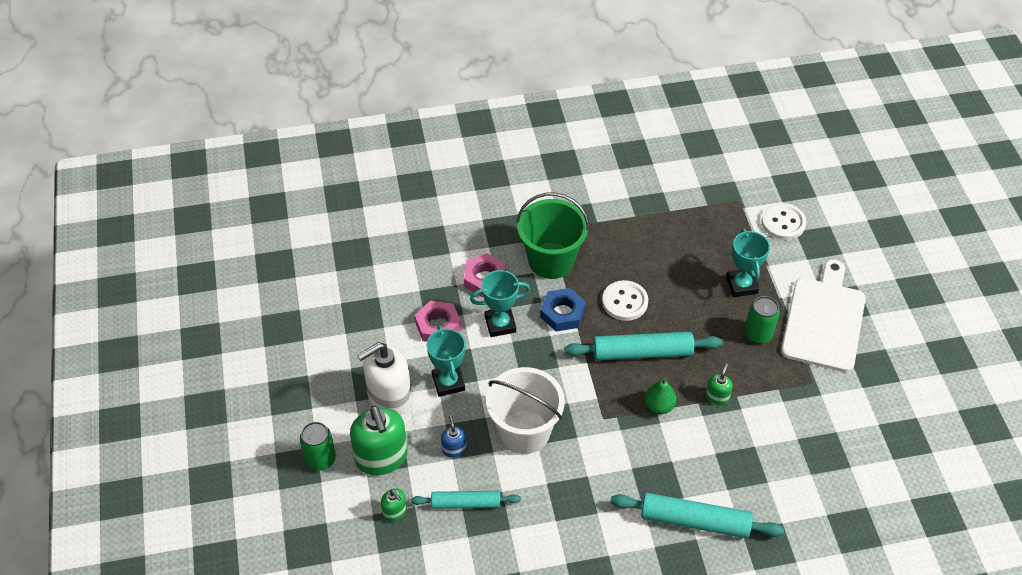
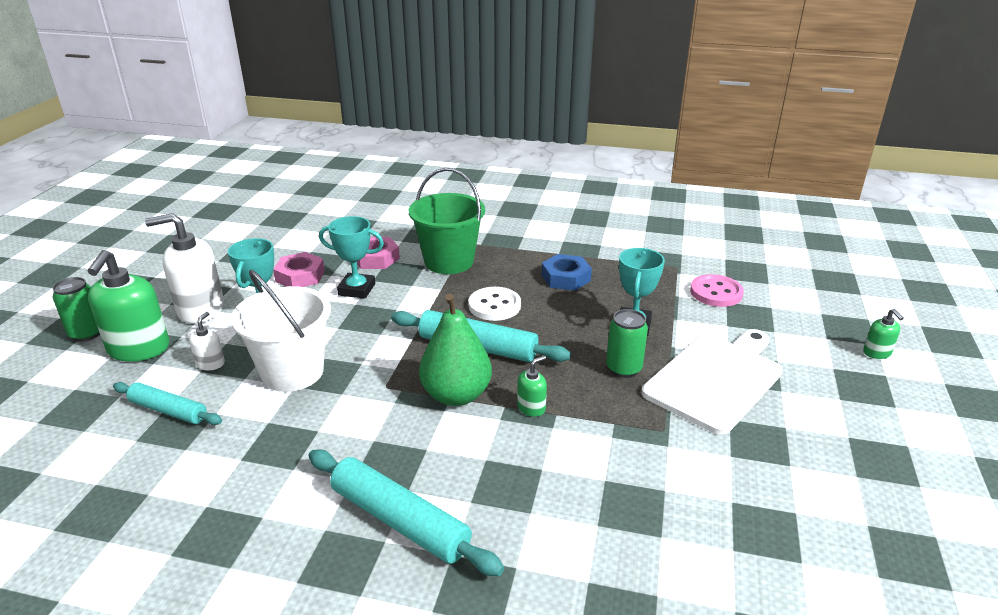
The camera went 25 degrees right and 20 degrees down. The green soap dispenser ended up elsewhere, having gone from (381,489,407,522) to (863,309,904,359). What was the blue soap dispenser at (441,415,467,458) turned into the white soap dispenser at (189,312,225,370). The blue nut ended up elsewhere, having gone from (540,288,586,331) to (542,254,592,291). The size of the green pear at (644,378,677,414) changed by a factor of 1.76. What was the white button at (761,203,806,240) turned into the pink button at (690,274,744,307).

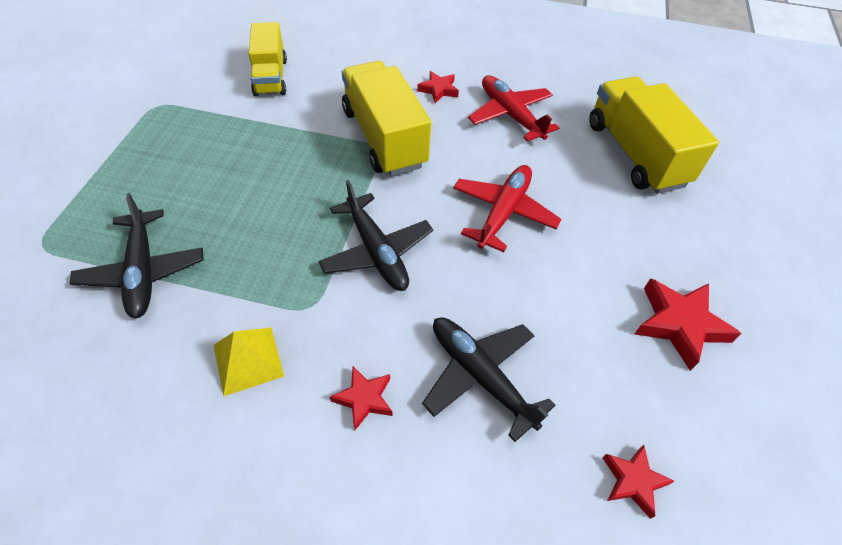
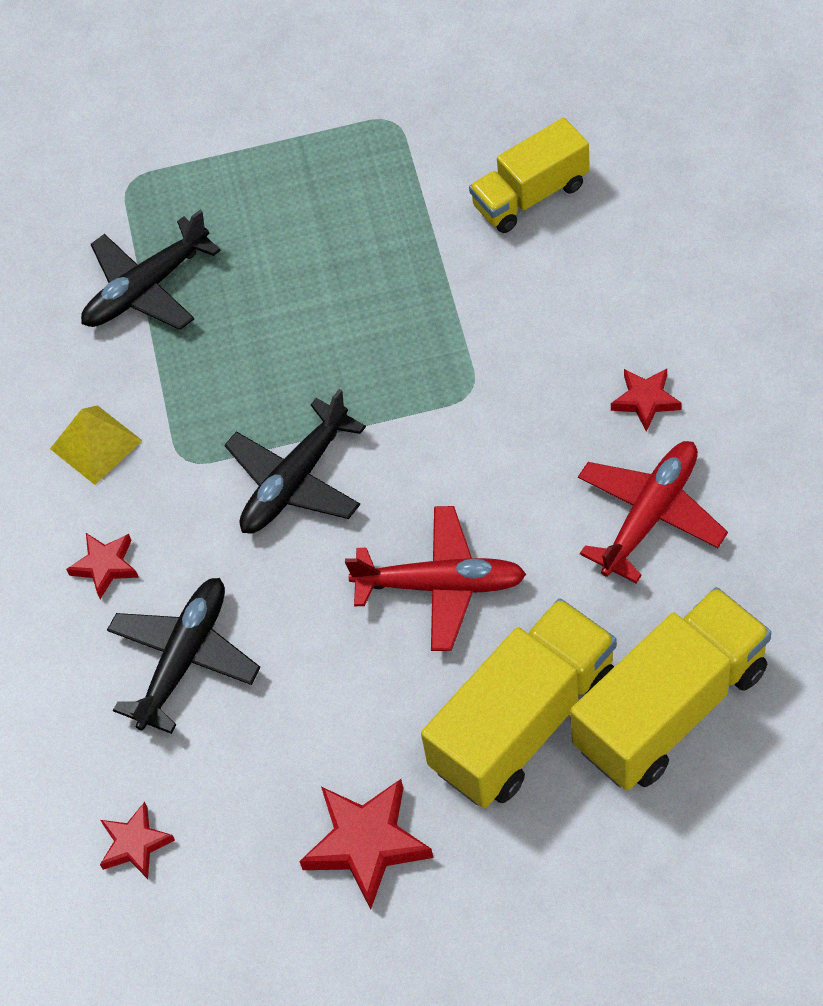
The camera went 75 degrees right and 5 degrees up. The yellow truck ended up elsewhere, having gone from (342,61,431,176) to (421,598,617,808).

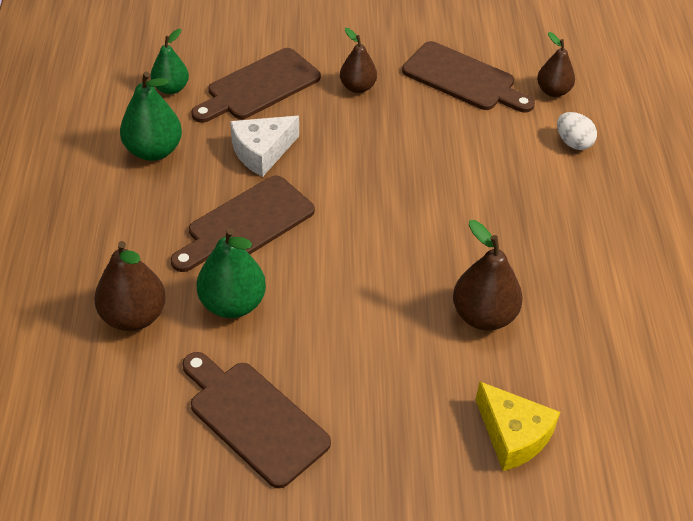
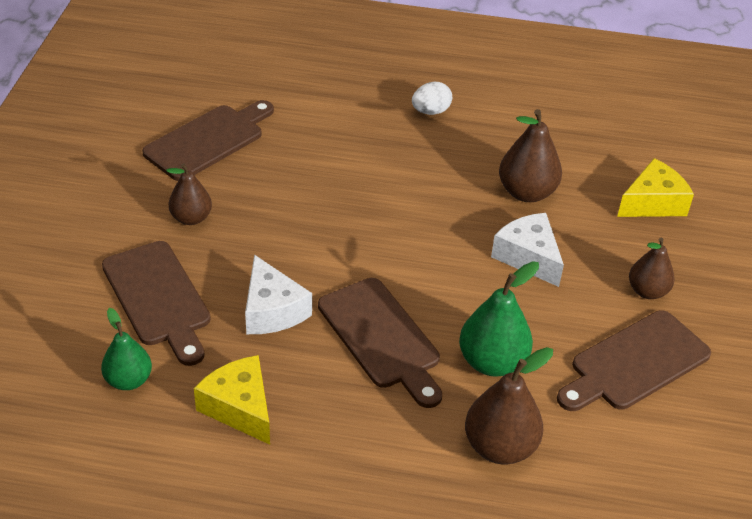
The camera went 80 degrees left and 5 degrees down. Where the green pear stood at (120,72,182,161), the yellow cheese came to stand at (194,355,270,445). The brown pear ended up elsewhere, having gone from (537,32,575,97) to (629,238,675,299). The white egg ended up elsewhere, having gone from (557,112,597,150) to (412,82,452,115). The second view gained the white cheese at (491,213,564,287).

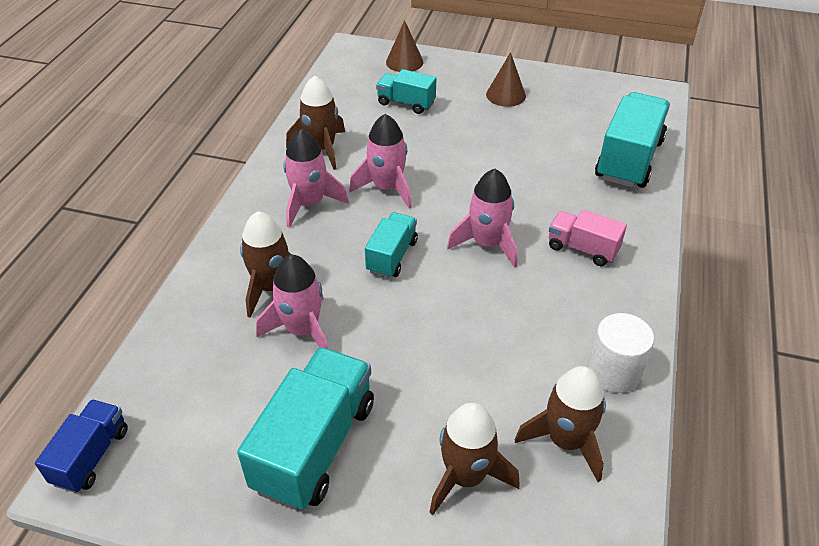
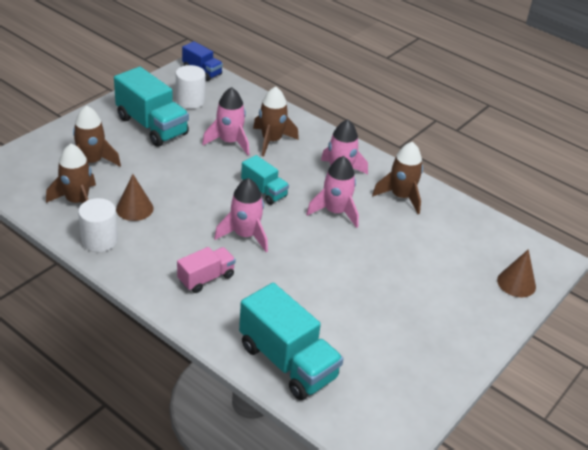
The camera went 110 degrees right and 5 degrees down. The second view lost the turquoise truck at (376,69,436,114). The brown cone ended up elsewhere, having gone from (486,52,526,107) to (116,174,153,221). The second view gained the white cylinder at (176,65,206,109).

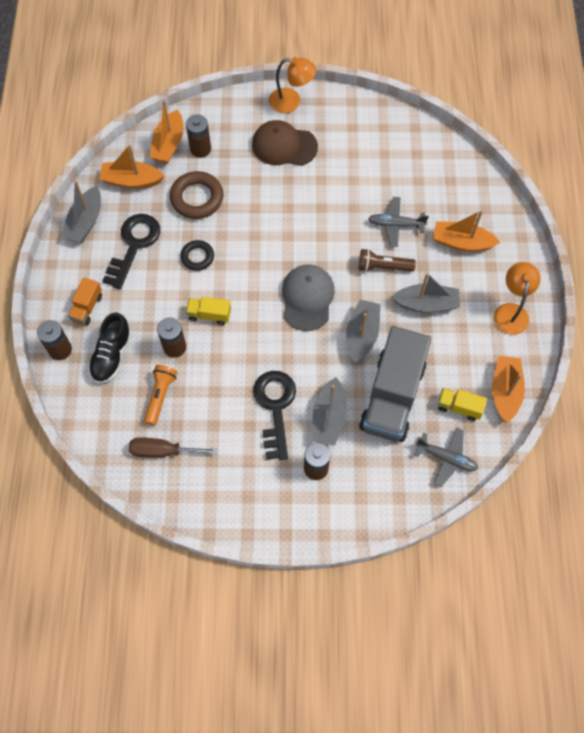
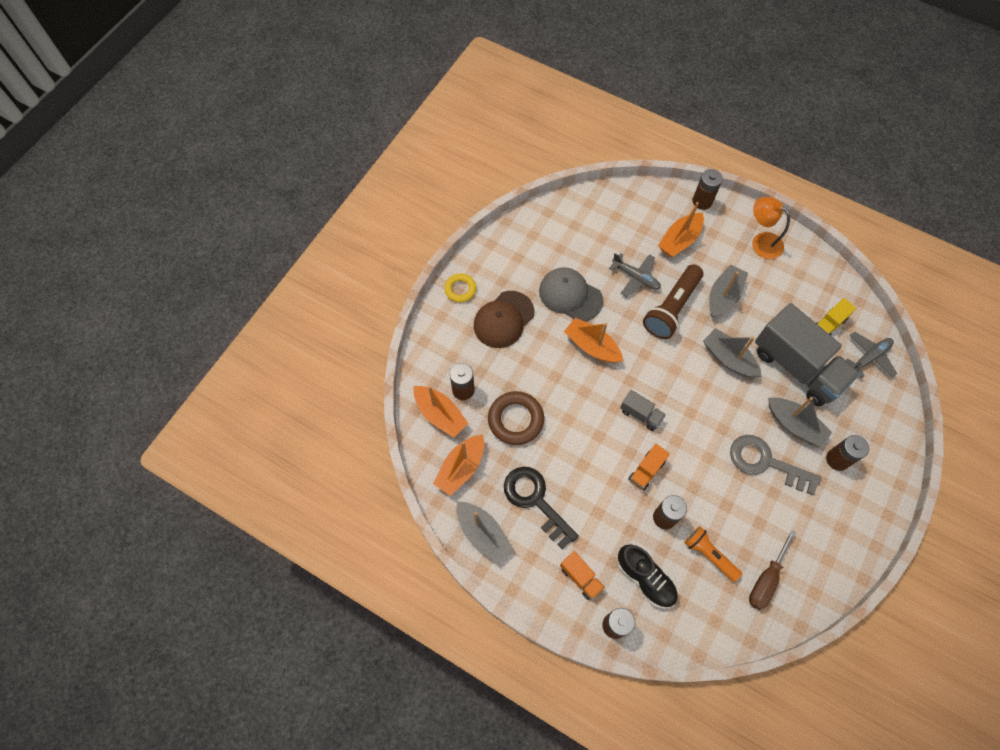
The camera went 60 degrees left and 0 degrees up. The second view lost the black ring at (180,240,214,271). What was the yellow truck at (186,297,231,325) turned into the orange truck at (628,444,670,491). What was the black key at (253,371,296,460) turned into the grey key at (730,435,821,495). Where the orange lamp stood at (269,57,317,113), the yellow ring came to stand at (444,274,476,302). The grey cap ended up elsewhere, having gone from (282,264,335,331) to (539,267,603,322). The size of the brown flashlight at (359,249,416,272) changed by a factor of 1.59. The grey plane at (368,197,429,247) ended up facing another way, 90 degrees counterclockwise from before. The orange boat ended up elsewhere, having gone from (492,356,525,423) to (564,317,623,363). The second view gained the grey truck at (620,390,666,431). The second view gained the brown battery at (693,169,723,210).

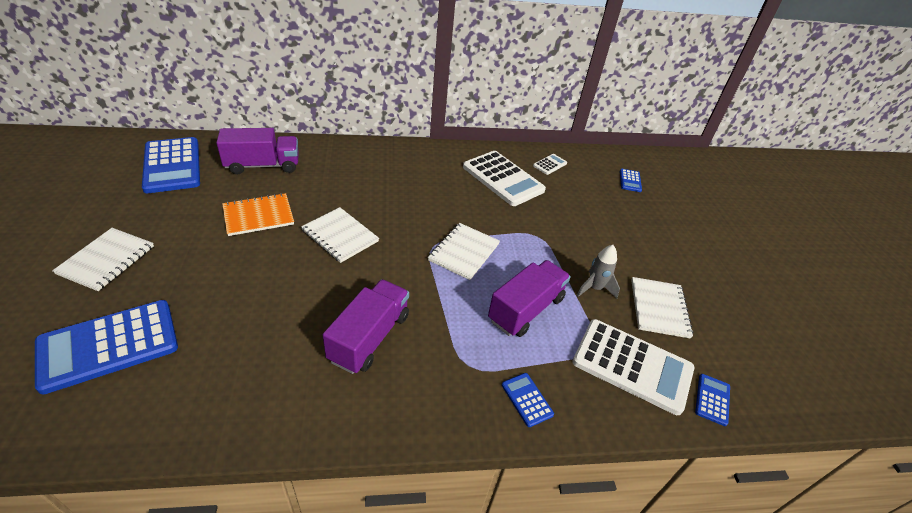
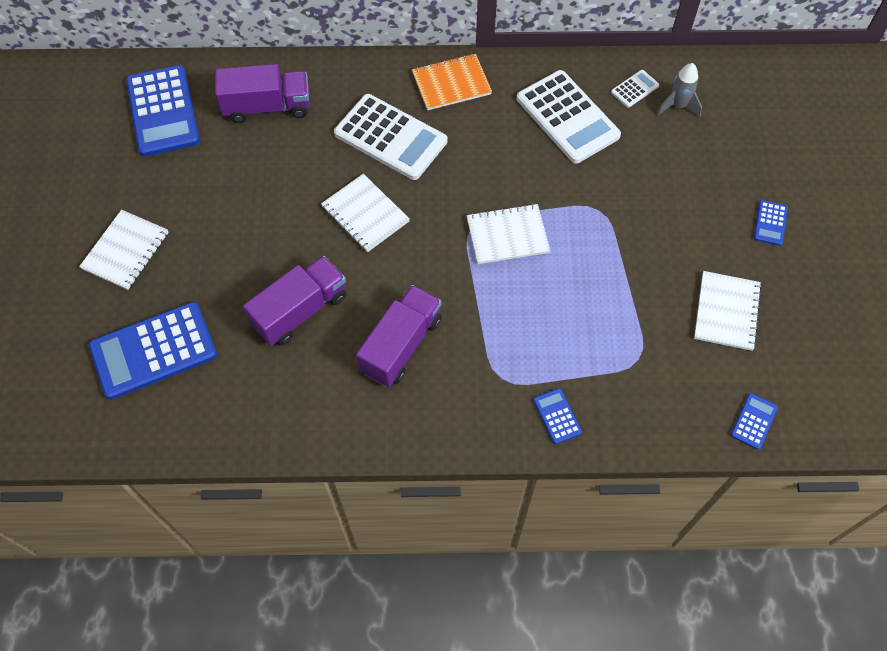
The camera went 10 degrees right and 20 degrees up. The orange notebook ended up elsewhere, having gone from (222,193,294,236) to (412,54,492,110). The white notebook at (428,223,500,280) ended up facing another way, 45 degrees clockwise from before. The purple truck ended up elsewhere, having gone from (488,260,571,337) to (243,256,346,346). The white calculator ended up elsewhere, having gone from (572,319,694,415) to (334,94,447,180). The grey rocket ended up elsewhere, having gone from (577,245,620,299) to (657,63,702,118). The blue calculator ended up elsewhere, having gone from (620,169,642,192) to (754,200,788,246).

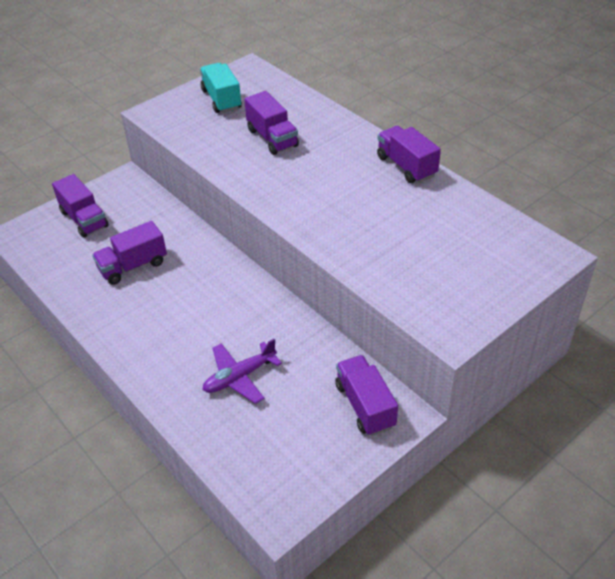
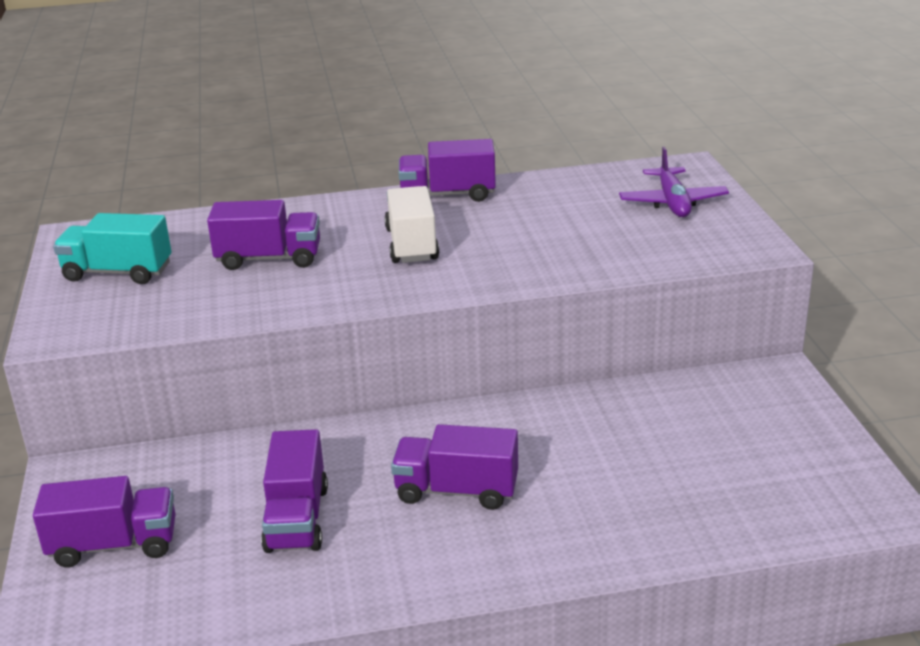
The camera went 60 degrees left and 15 degrees down. The purple plane ended up elsewhere, having gone from (203,339,282,404) to (619,147,729,217). The purple truck ended up elsewhere, having gone from (335,355,398,436) to (391,424,518,510). The second view gained the white truck at (384,186,439,263).

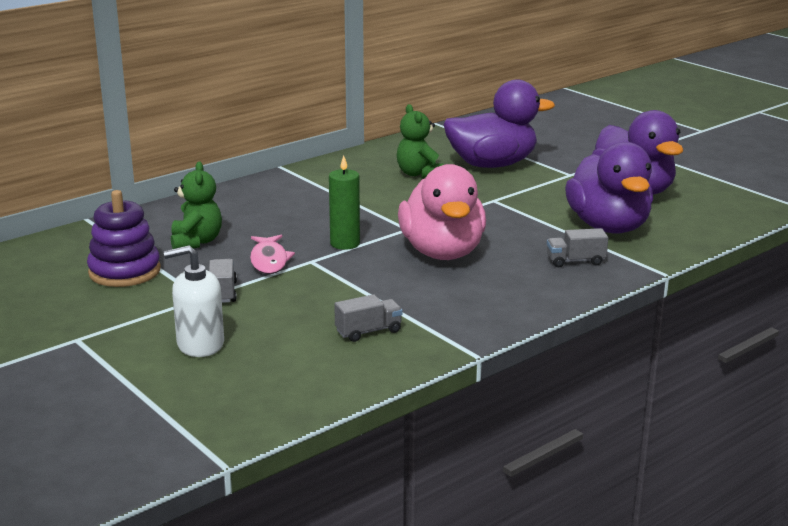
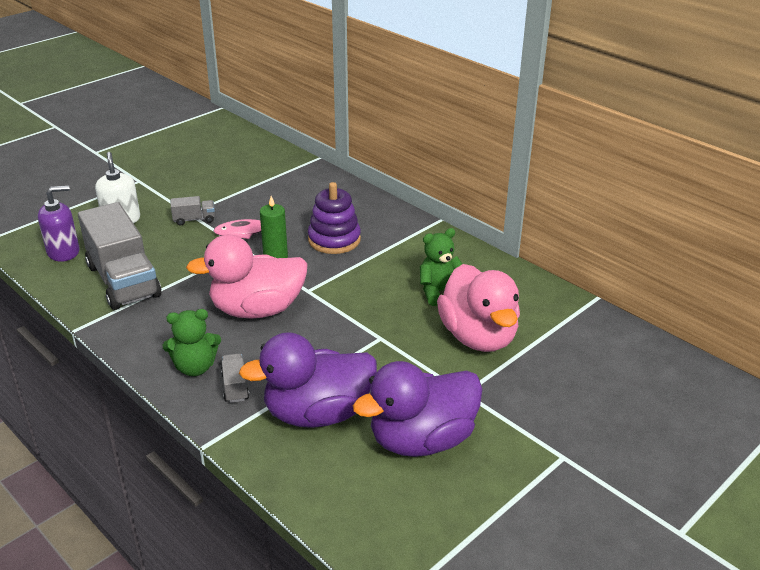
The camera went 85 degrees right and 10 degrees up. The purple stacking toy ended up elsewhere, having gone from (87,190,161,287) to (308,182,361,254). The green teddy bear ended up elsewhere, having gone from (171,161,222,249) to (163,309,221,376). The size of the grey truck at (334,294,403,342) changed by a factor of 2.38. What was the purple duck at (444,80,555,168) turned into the pink duck at (437,264,520,352). The second view gained the purple soap dispenser at (38,185,80,262).

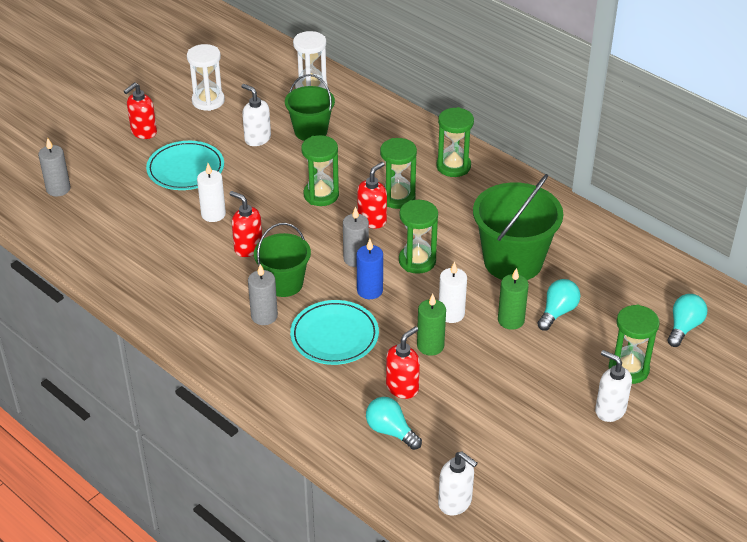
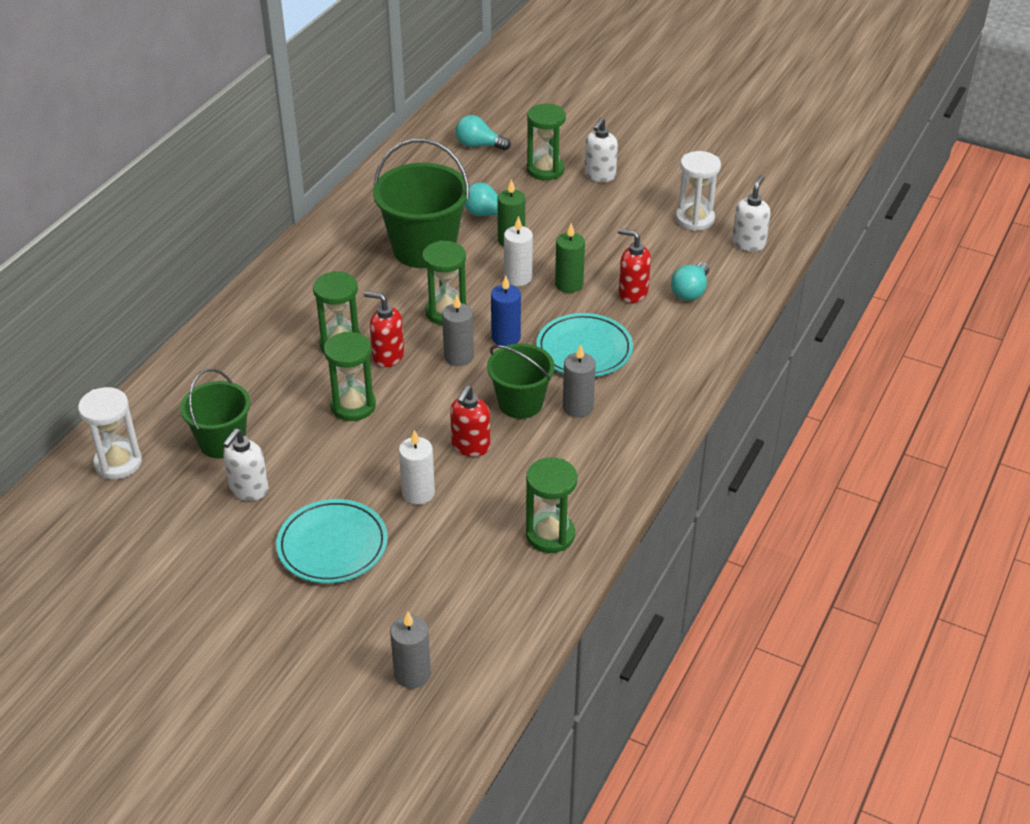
The camera went 105 degrees left and 0 degrees up. The second view lost the red soap dispenser at (124,82,157,139). The white hourglass ended up elsewhere, having gone from (187,44,225,111) to (676,151,721,231). The green hourglass ended up elsewhere, having gone from (436,107,474,177) to (526,457,577,553).

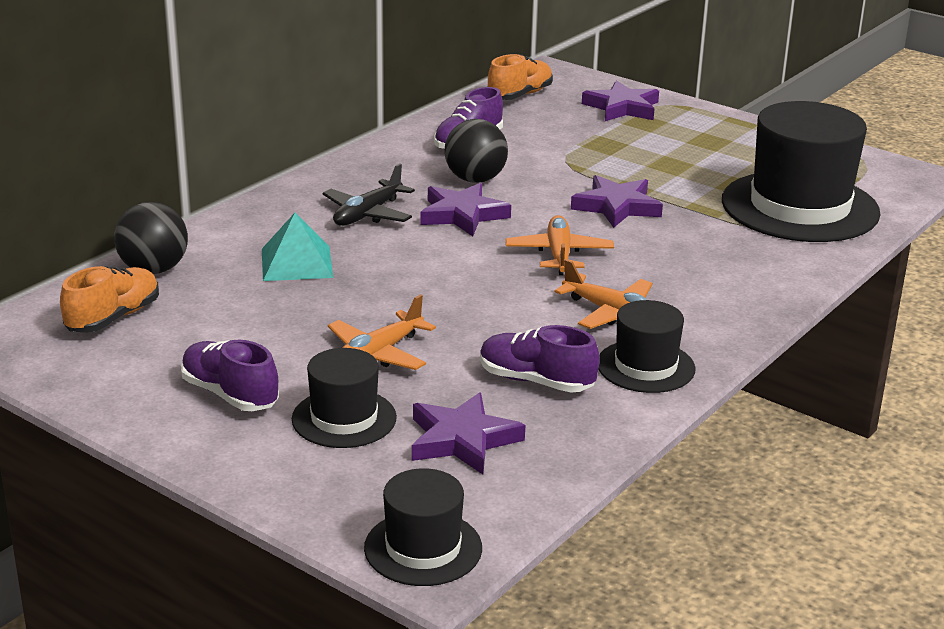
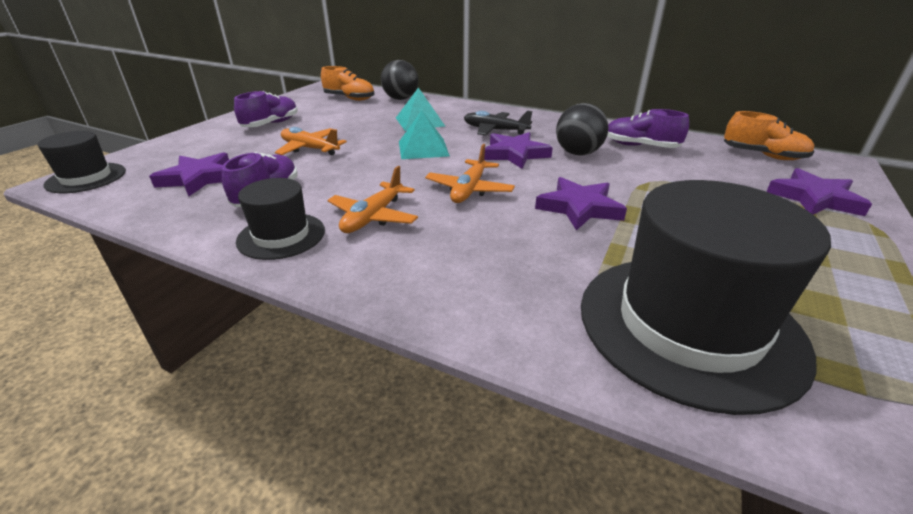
The camera went 80 degrees right and 5 degrees up. The second view lost the black hat at (292,348,397,448). The orange plane at (505,215,614,275) ended up facing another way, 120 degrees clockwise from before. The second view gained the turquoise pyramid at (399,111,450,159).

